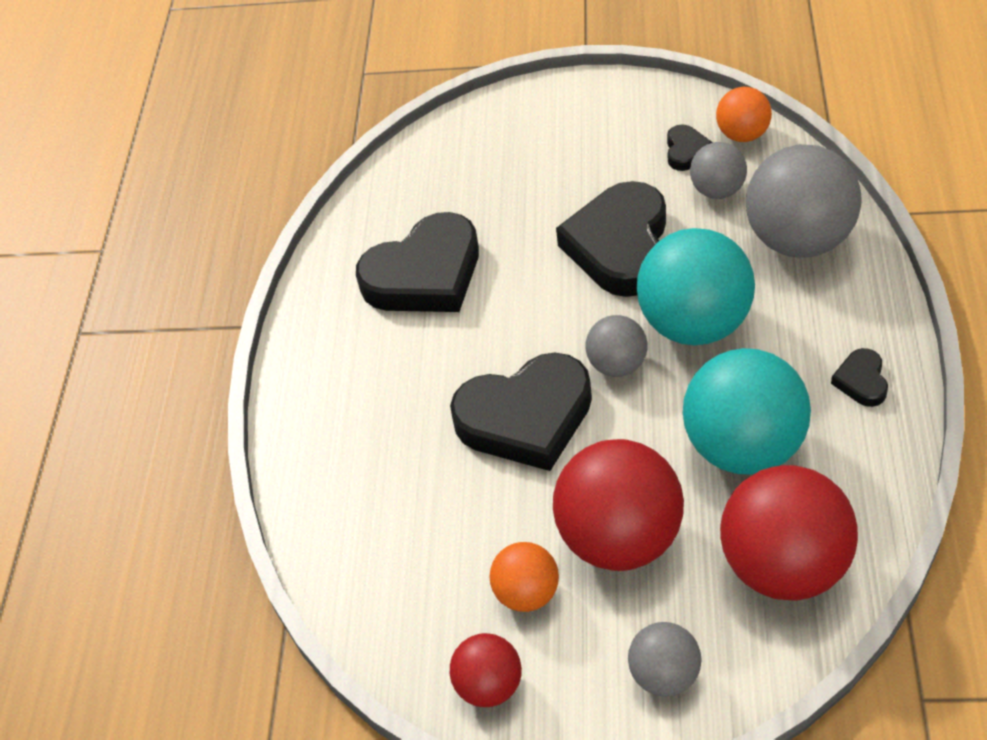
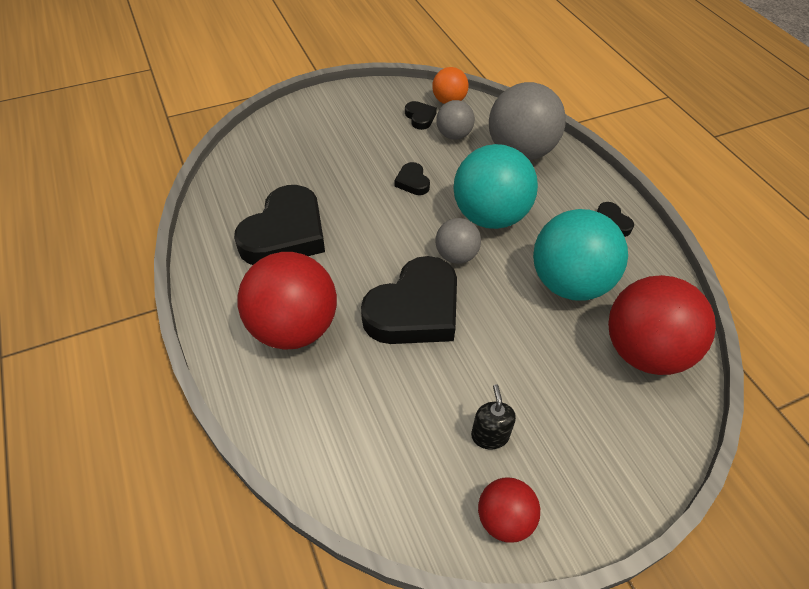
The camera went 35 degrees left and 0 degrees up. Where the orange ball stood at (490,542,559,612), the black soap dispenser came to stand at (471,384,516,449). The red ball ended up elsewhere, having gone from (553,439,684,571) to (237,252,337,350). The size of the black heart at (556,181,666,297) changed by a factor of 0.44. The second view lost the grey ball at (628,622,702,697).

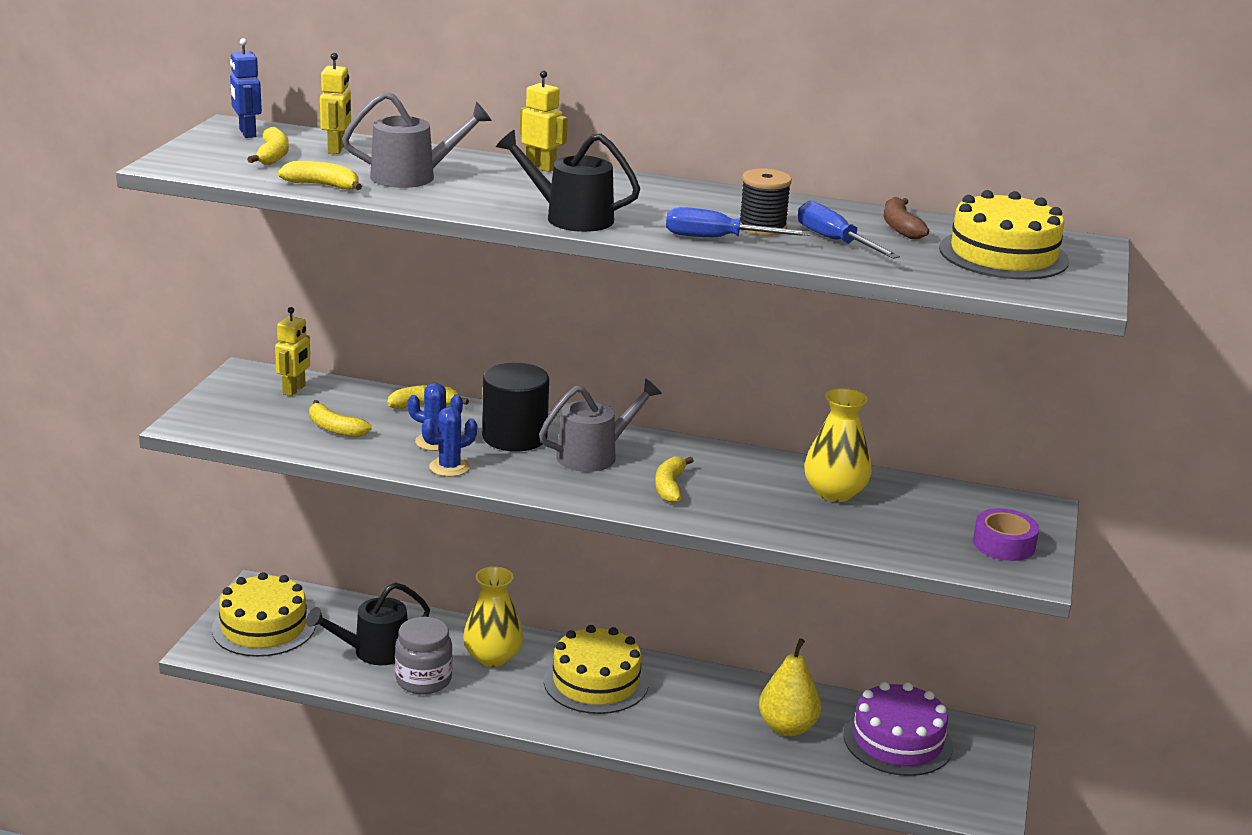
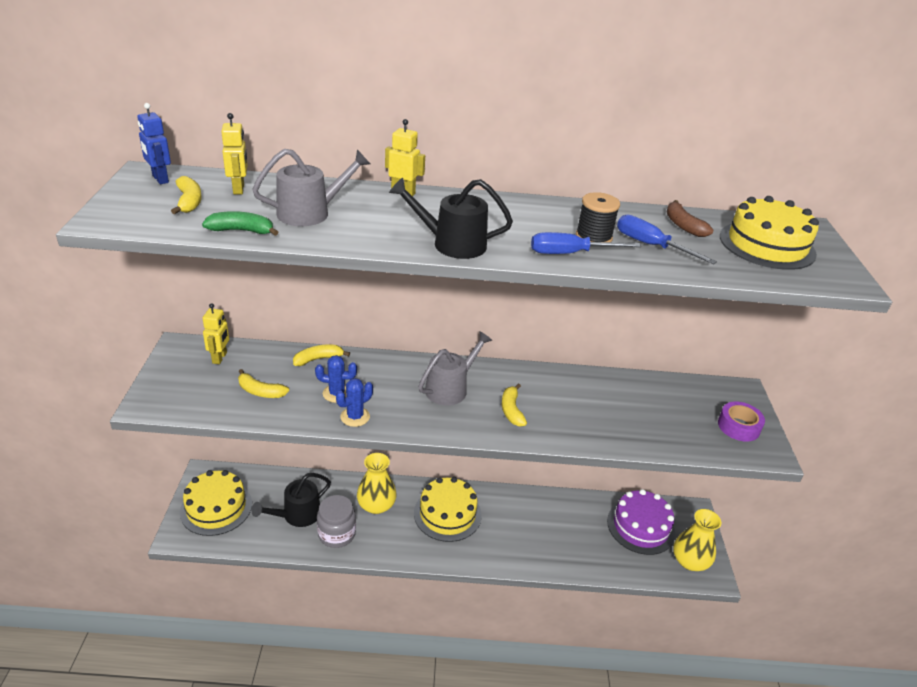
The camera went 15 degrees left and 10 degrees up. What was the yellow banana at (278,161,362,190) turned into the green banana at (202,211,279,236). The second view lost the black cylinder at (482,363,549,452). The second view lost the yellow pear at (759,638,821,736). The yellow vase ended up elsewhere, having gone from (804,388,872,502) to (673,509,721,571).

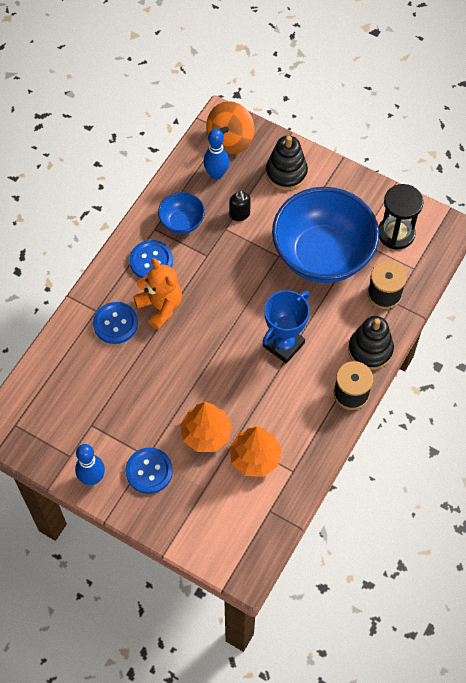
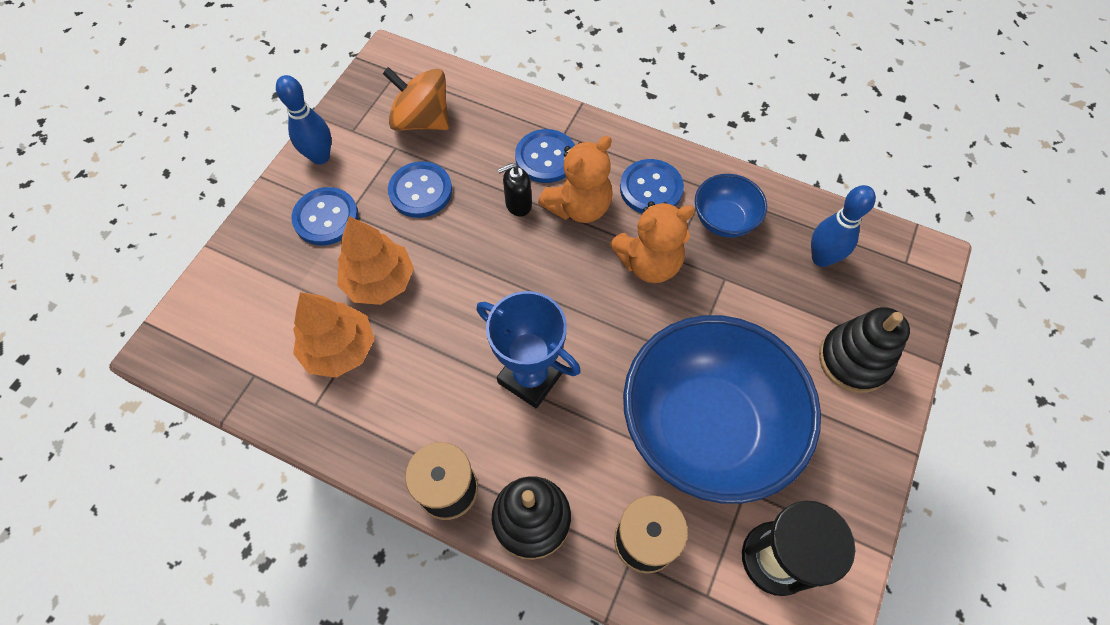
The camera went 85 degrees right and 0 degrees up. The orange spinning top ended up elsewhere, having gone from (206,101,255,154) to (383,67,449,131). The black soap dispenser ended up elsewhere, having gone from (229,190,251,221) to (498,163,532,217). The second view gained the blue button at (388,161,452,218). The second view gained the orange teddy bear at (610,201,695,283).

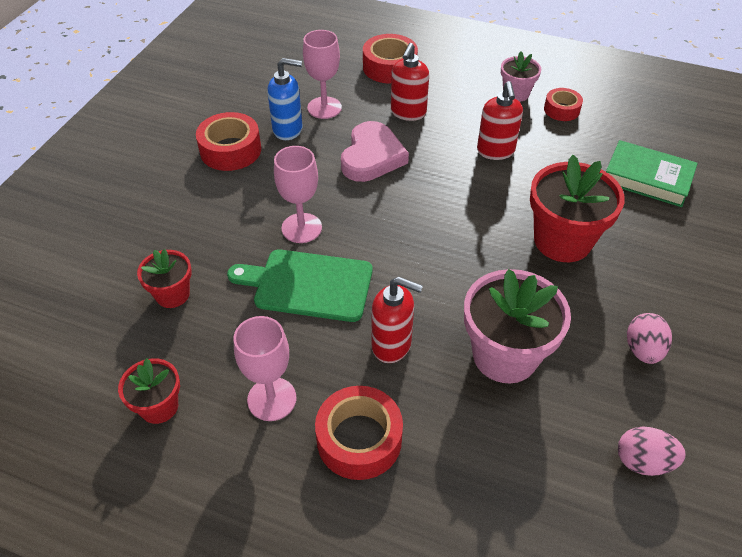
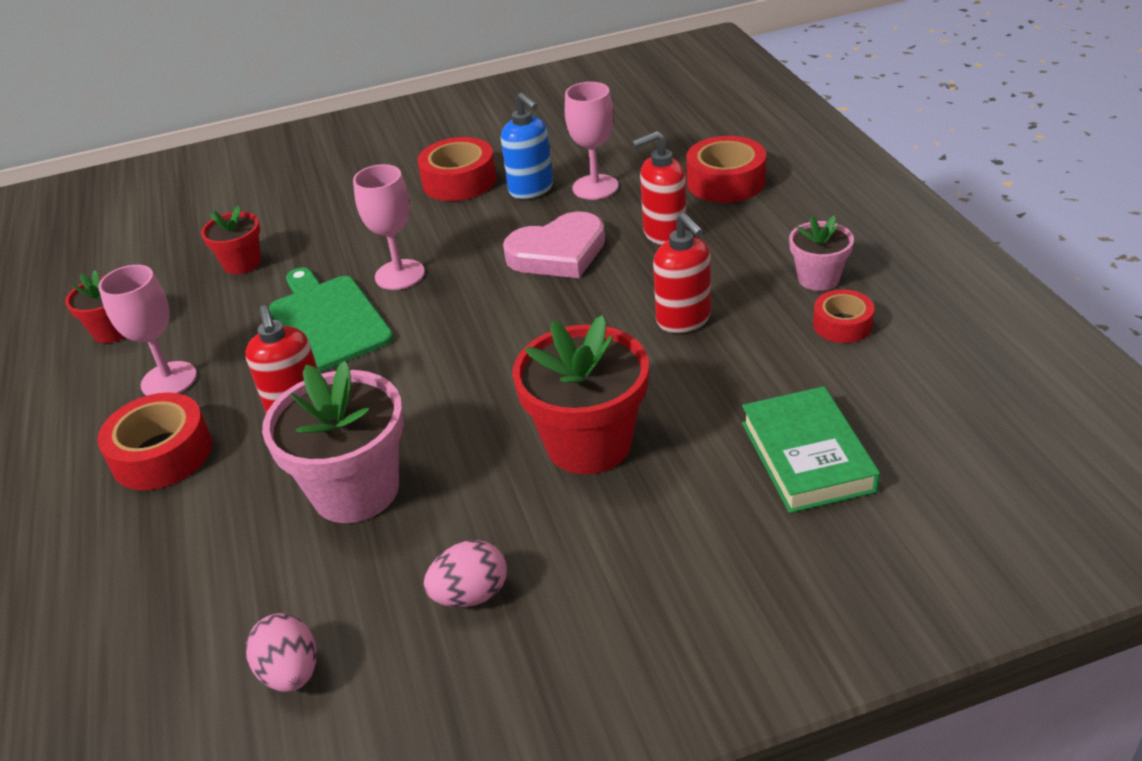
The camera went 55 degrees right and 10 degrees down. The red soap dispenser at (477,81,523,160) ended up facing another way, 75 degrees counterclockwise from before.

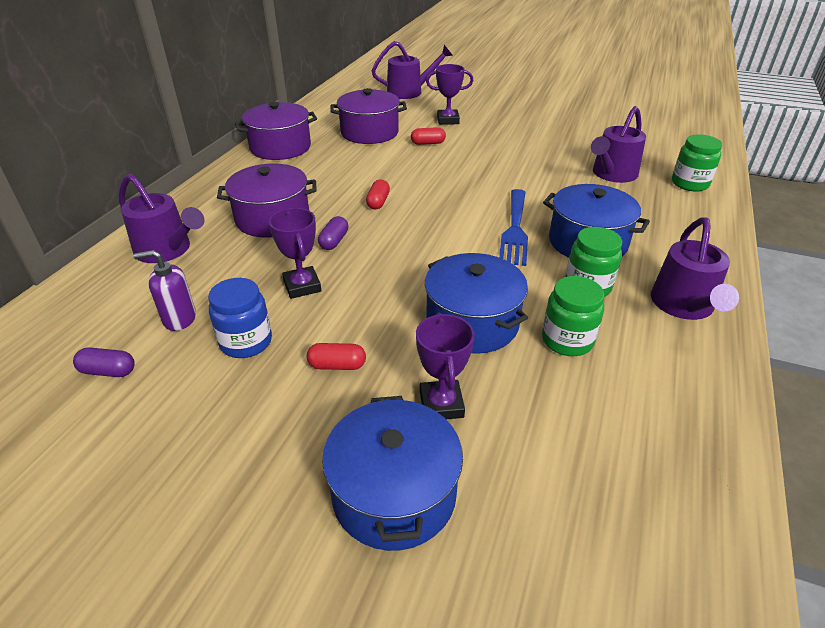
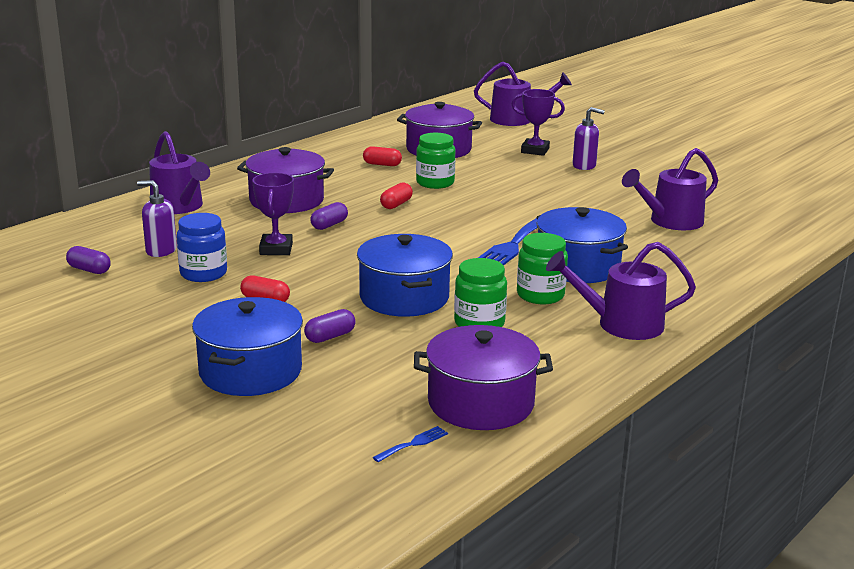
The camera went 20 degrees right and 15 degrees down. The purple pot ended up elsewhere, having gone from (235,102,317,160) to (414,325,553,430). The red capsule ended up elsewhere, having gone from (411,127,446,145) to (363,146,402,166). Where the purple trophy stood at (416,313,475,419), the purple capsule came to stand at (304,309,356,343). The purple watering can at (651,218,739,320) ended up facing another way, 60 degrees clockwise from before. The green jar ended up elsewhere, having gone from (672,134,723,192) to (416,133,455,189). The second view gained the blue fork at (373,426,448,462). The second view gained the purple soap dispenser at (572,107,605,170).

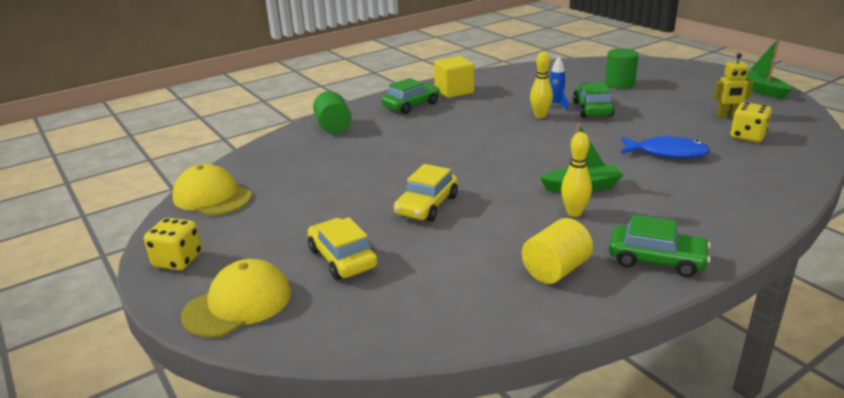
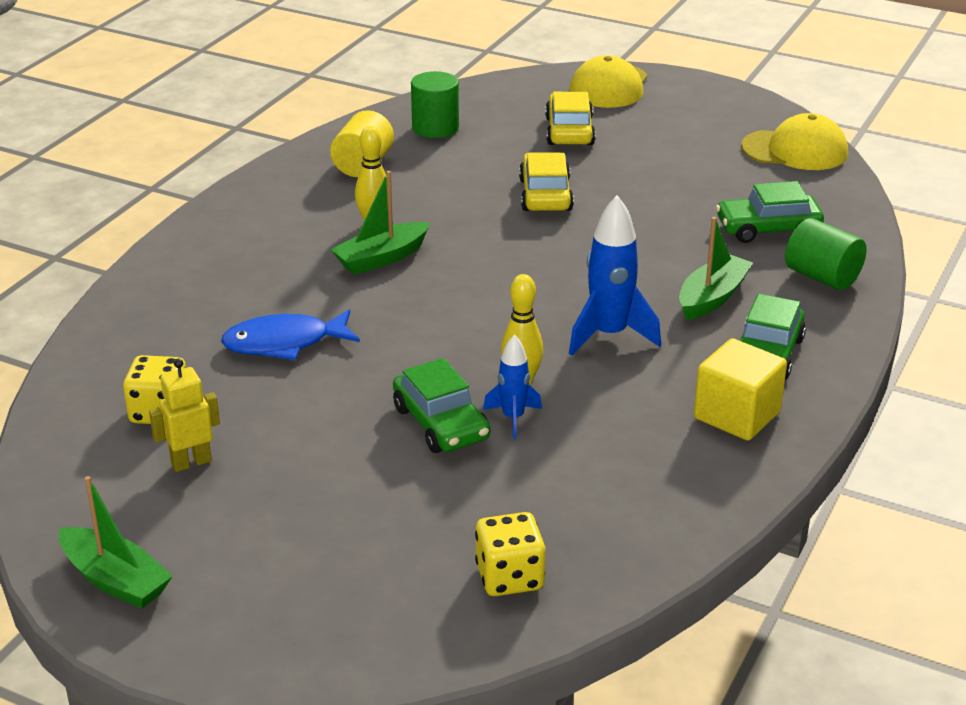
The camera went 150 degrees right and 5 degrees up. The yellow dice ended up elsewhere, having gone from (144,218,202,270) to (475,512,545,596). The yellow car at (308,217,378,280) ended up facing another way, 120 degrees counterclockwise from before. The green cylinder ended up elsewhere, having gone from (605,48,639,88) to (411,71,459,138). The green car ended up elsewhere, having gone from (609,215,711,277) to (716,181,824,243). The second view gained the blue rocket at (569,195,661,356). The second view gained the green boat at (679,217,753,320).

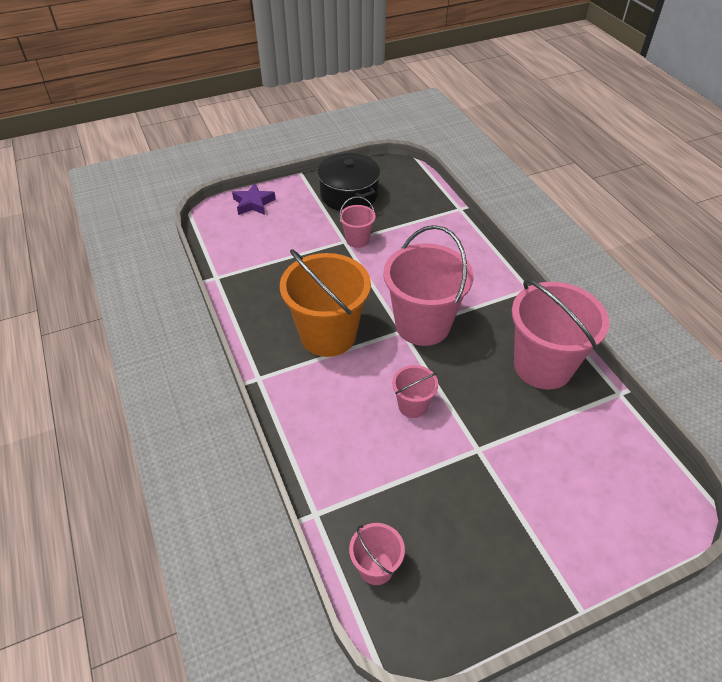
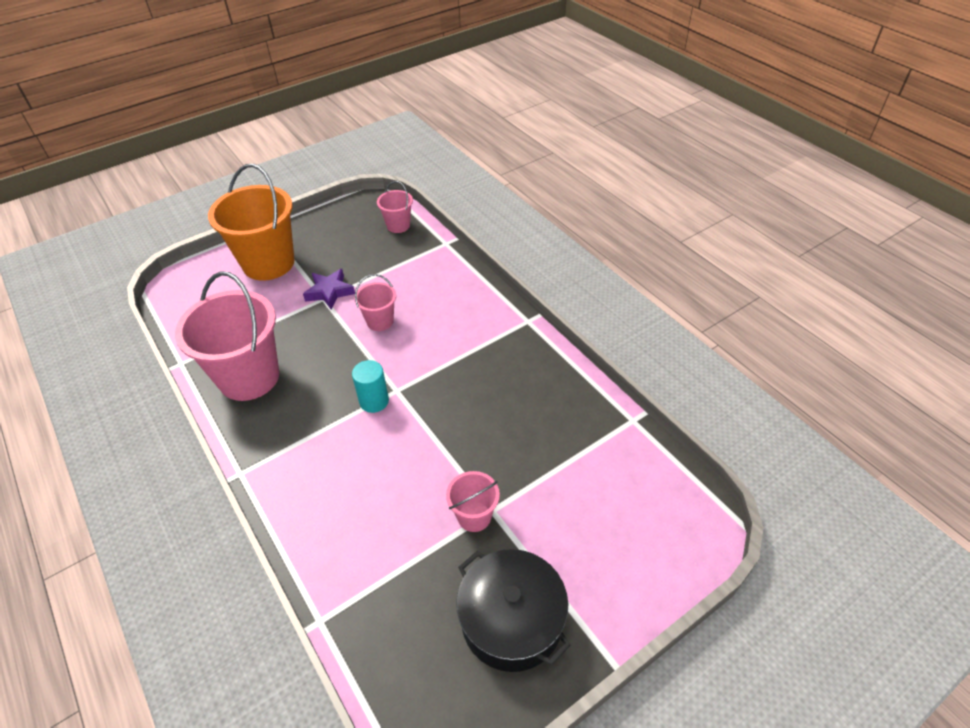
The camera went 170 degrees right and 0 degrees up. The purple star ended up elsewhere, having gone from (232,183,276,215) to (303,269,355,310). The orange bucket ended up elsewhere, having gone from (280,249,371,357) to (208,164,294,281). Where the pink bucket stood at (383,225,473,346), the turquoise cylinder came to stand at (352,360,389,413).

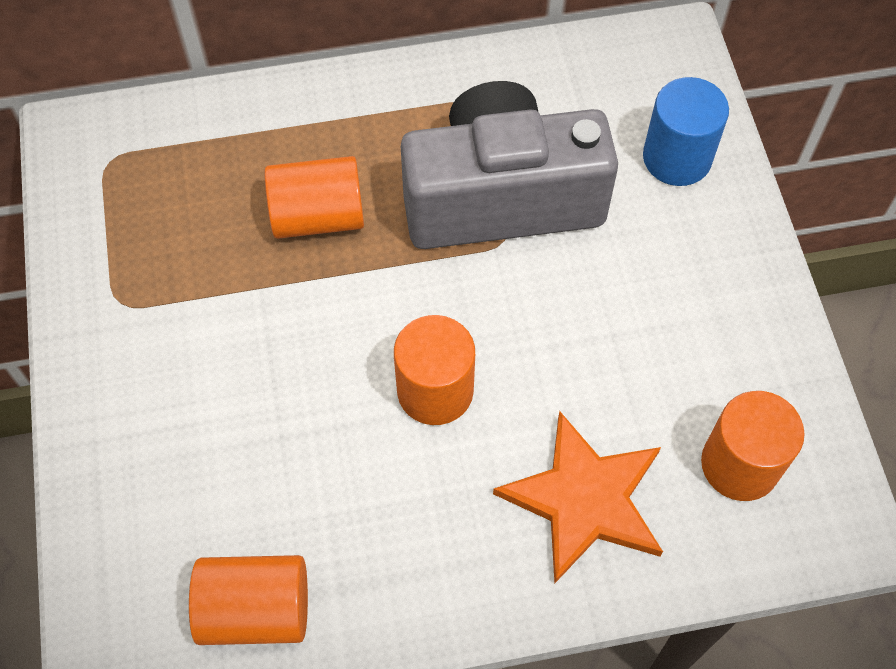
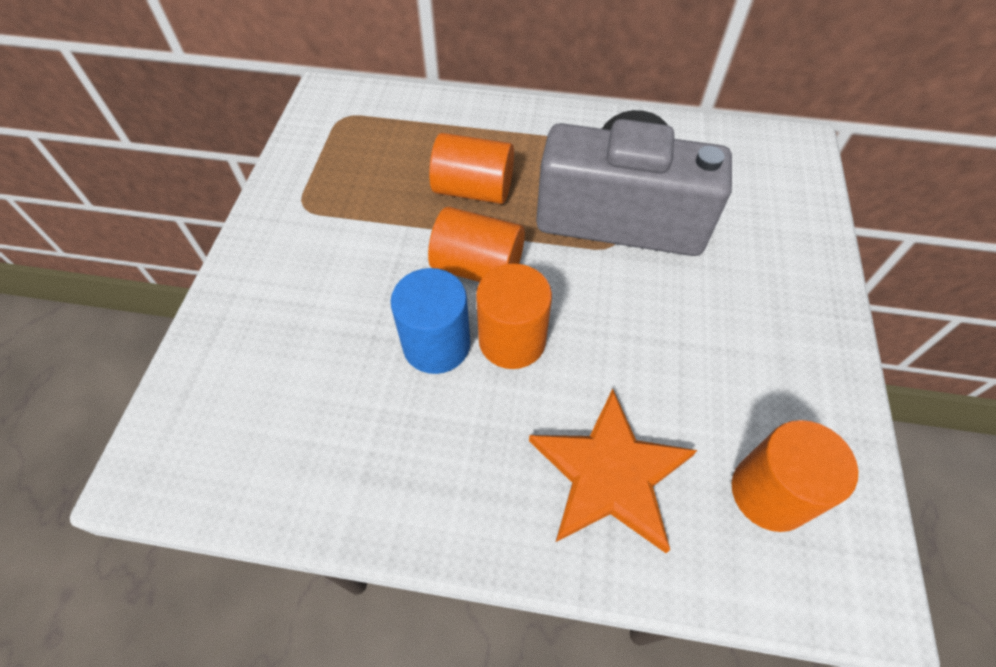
The camera went 20 degrees right and 5 degrees down. The orange cylinder ended up elsewhere, having gone from (189,555,308,645) to (428,207,525,282). The blue cylinder ended up elsewhere, having gone from (643,77,729,186) to (391,268,470,374).

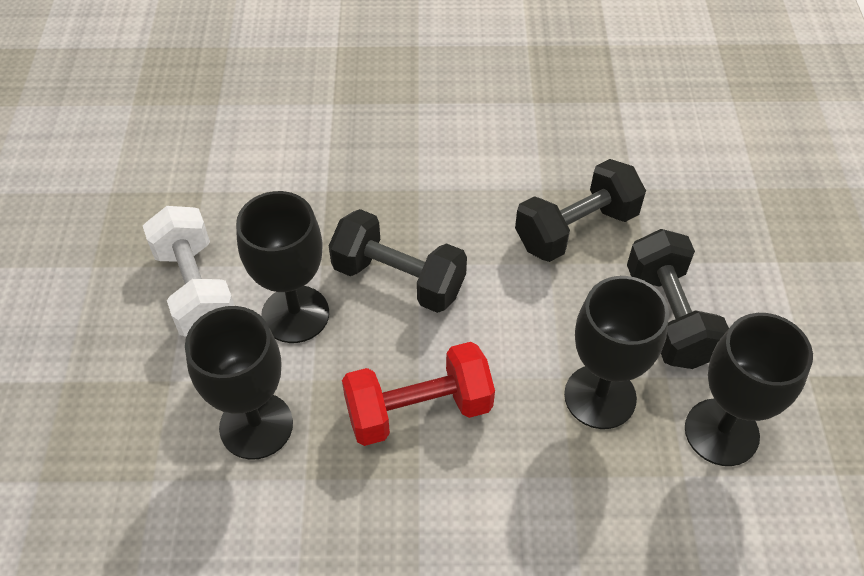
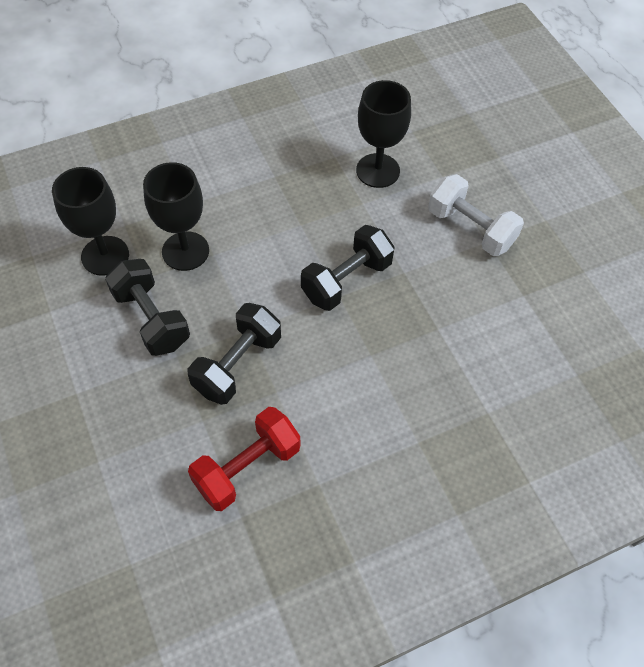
The camera went 155 degrees right and 5 degrees up. The second view lost the black goblet at (236,191,329,343). The black dumbbell at (329,209,467,313) ended up facing another way, 45 degrees counterclockwise from before. The red dumbbell ended up elsewhere, having gone from (342,342,495,446) to (188,407,300,511).

